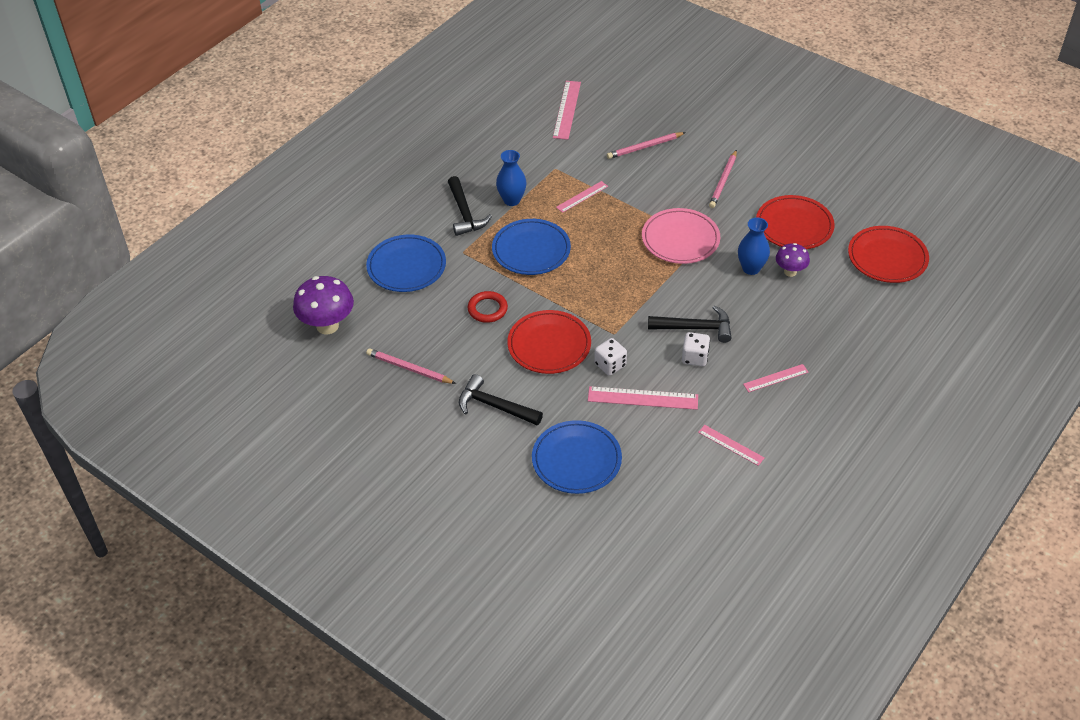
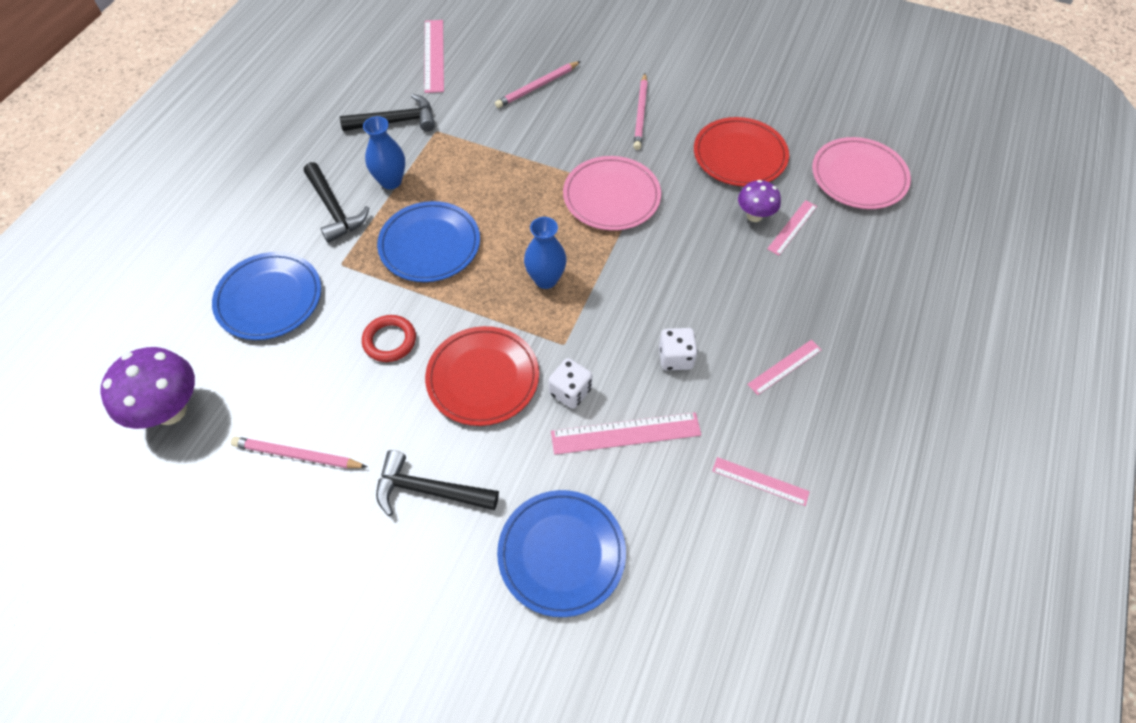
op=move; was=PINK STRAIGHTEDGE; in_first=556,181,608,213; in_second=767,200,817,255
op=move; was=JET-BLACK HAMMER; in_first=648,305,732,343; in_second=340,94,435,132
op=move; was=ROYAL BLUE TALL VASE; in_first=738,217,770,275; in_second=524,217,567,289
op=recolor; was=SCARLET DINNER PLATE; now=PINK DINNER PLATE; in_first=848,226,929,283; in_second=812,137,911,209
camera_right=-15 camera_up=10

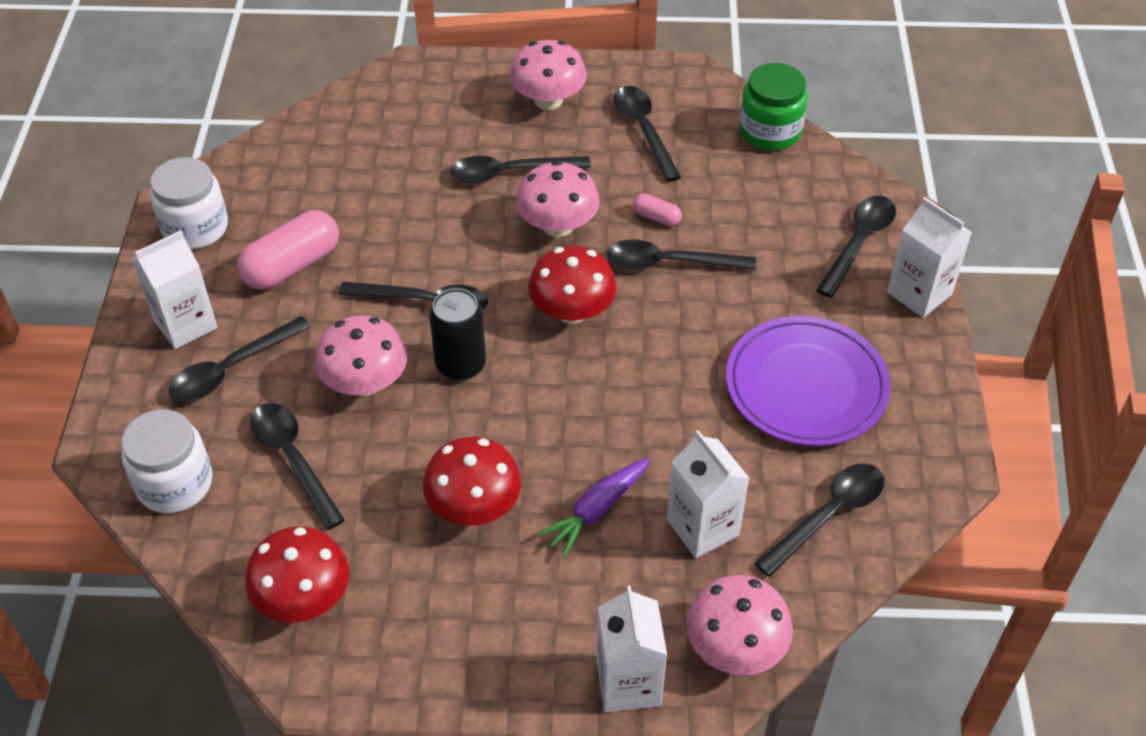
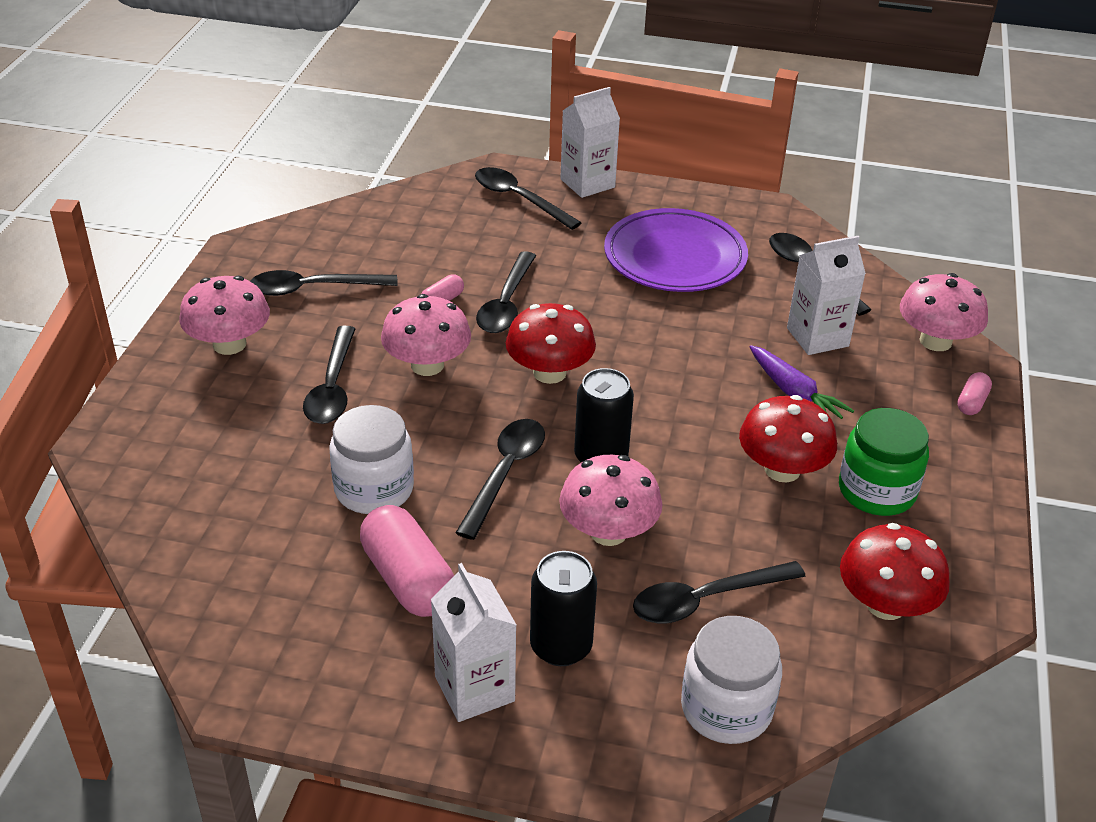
op=move; was=WHITE JAR; in_first=150,157,228,249; in_second=329,405,414,514
op=move; was=EMERALD JAR; in_first=739,63,808,150; in_second=839,408,929,516
op=replace; was=JET-BLACK SPOON; now=JET-BLACK SODA CAN; in_first=169,316,311,402; in_second=530,551,597,666
op=replace; was=WHITE CARTON; now=PINK CAPSULE; in_first=597,586,667,713; in_second=957,372,992,415
camera_right=-80 camera_up=-10

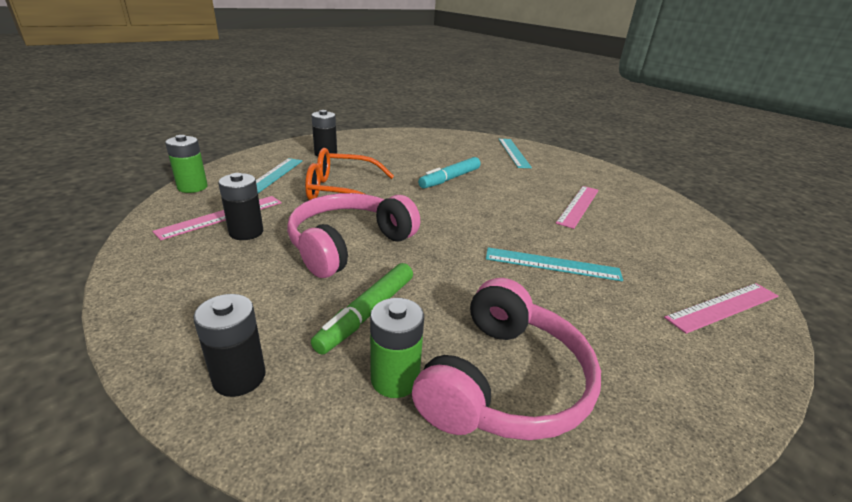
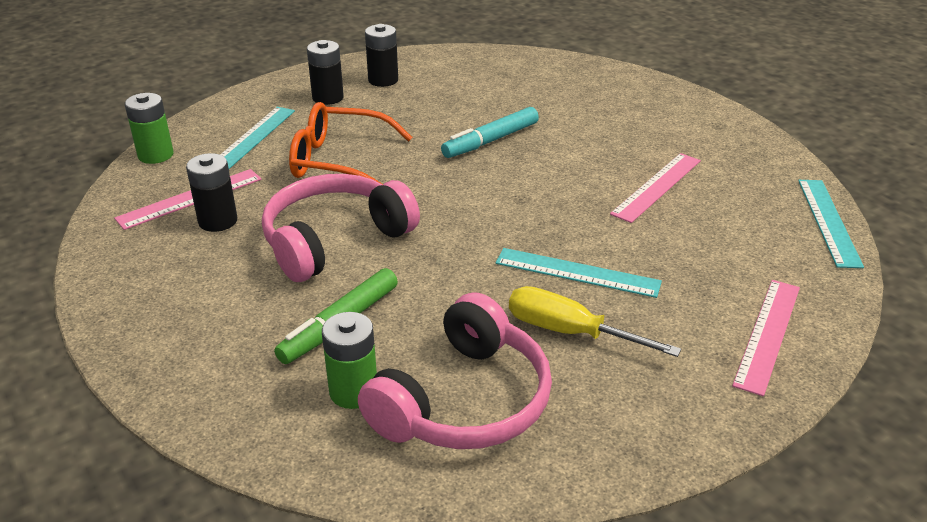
op=insert; now=YELLOW SCREWDRIVER; in_second=509,286,681,357
op=move; was=JET-BLACK BATTERY; in_first=193,294,266,397; in_second=365,24,398,87
op=move; was=TEAL STRAIGHTEDGE; in_first=499,139,532,168; in_second=798,180,864,268
op=rotate; was=PINK STRAIGHTEDGE; in_first=664,283,778,334; in_second=732,280,800,396; clockwise=-45
camera_right=10 camera_up=5

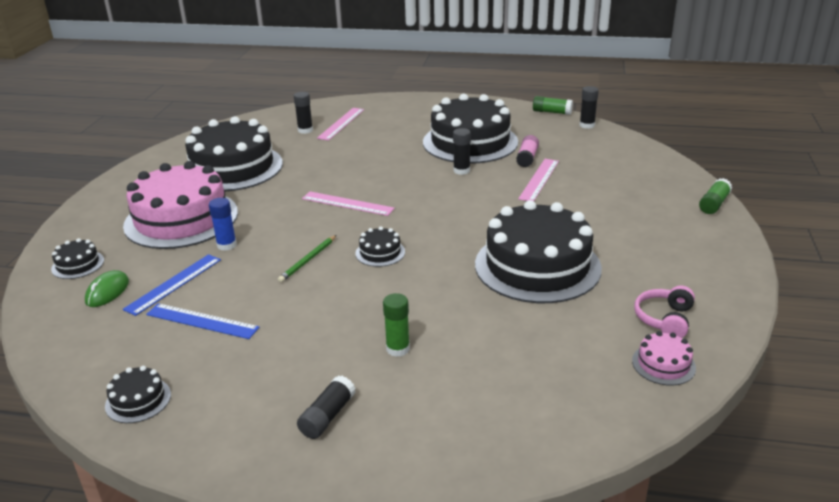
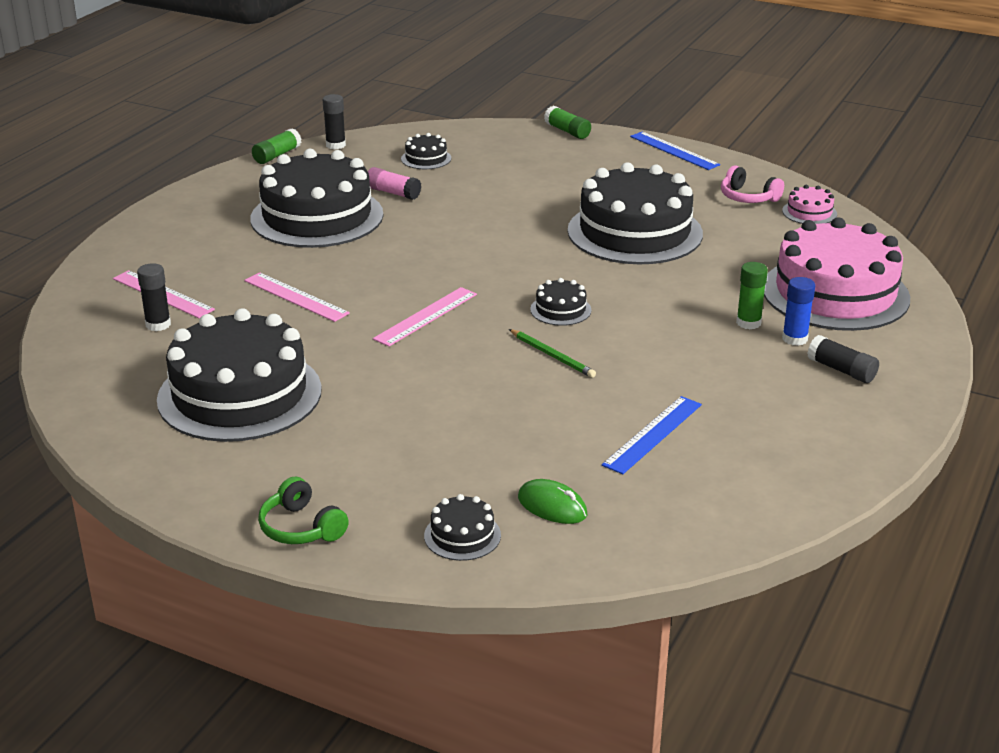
op=delete; was=JET-BLACK GLUE; in_first=453,128,471,175
op=insert; now=EMERALD HEADSET; in_second=258,477,349,544
op=move; was=JET-BLACK CAKE; in_first=105,366,171,423; in_second=401,133,451,169
op=move; was=PINK CAKE; in_first=123,161,238,249; in_second=764,217,910,331
op=move; was=ROYAL BLUE STRAIGHTEDGE; in_first=123,254,221,316; in_second=630,131,720,170
op=move; was=ROYAL BLUE GLUE; in_first=209,198,237,251; in_second=782,277,815,346
op=move; was=PINK STRAIGHTEDGE; in_first=518,159,559,201; in_second=244,272,350,322
camera_right=-75 camera_up=0

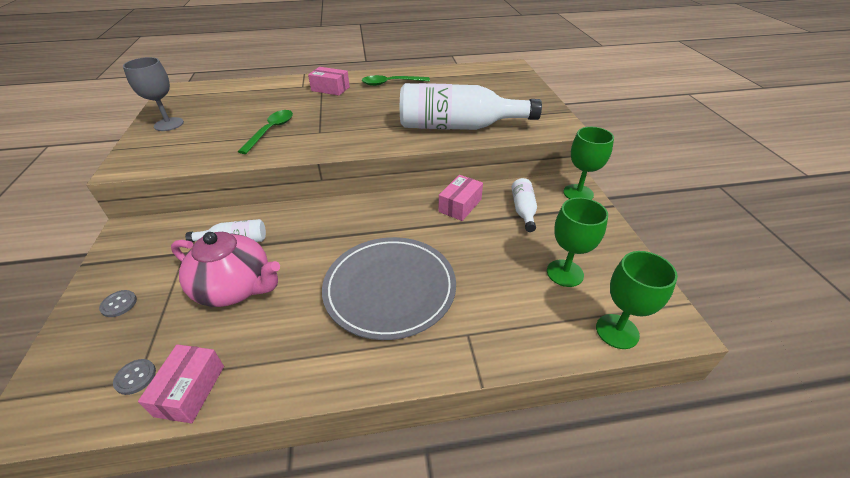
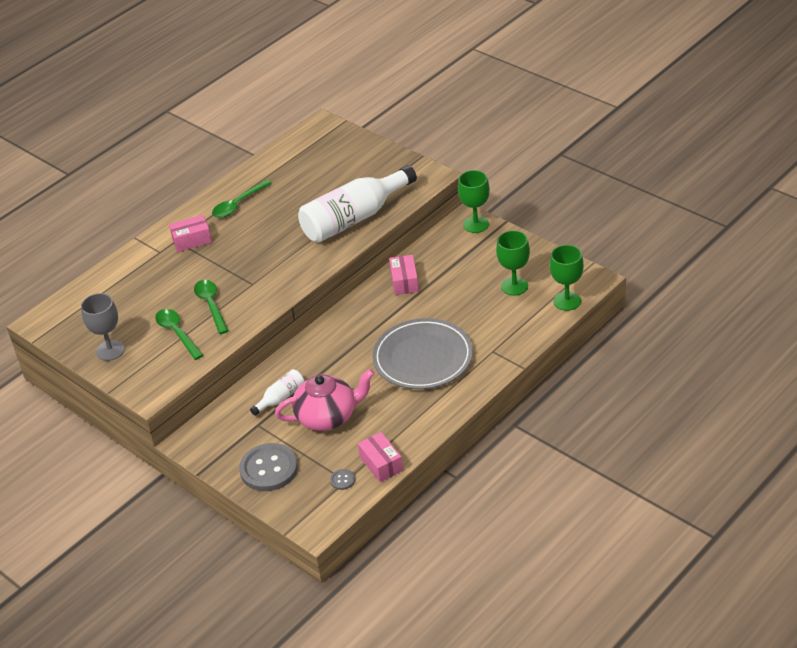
op=delete; was=WHITE DRINK BOTTLE; in_first=512,178,537,232
op=insert; now=EMERALD SPOON; in_second=155,309,203,360
op=resize; was=ASH-GREY SHIRT BUTTON; in_first=99,290,137,317; in_second=239,443,298,491; ratio=2.34
camera_right=-35 camera_up=0

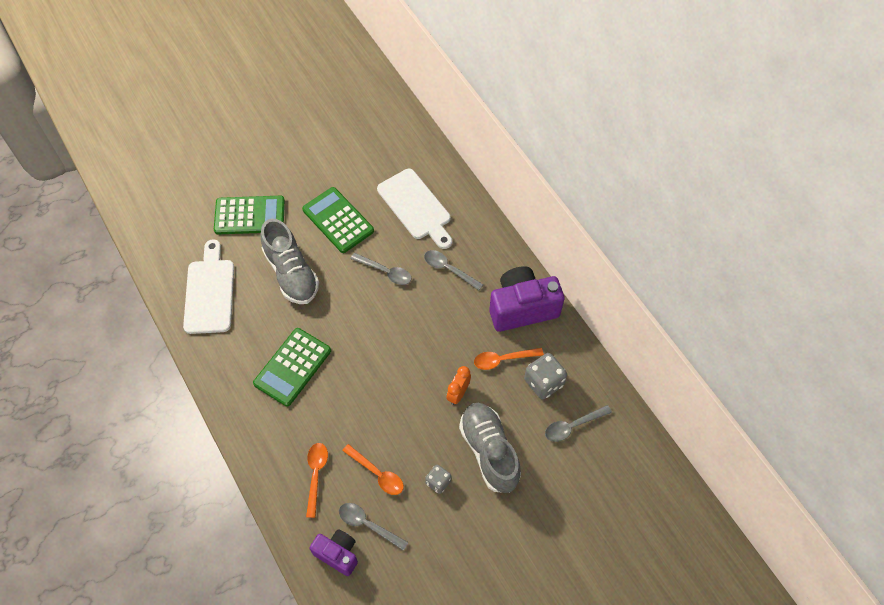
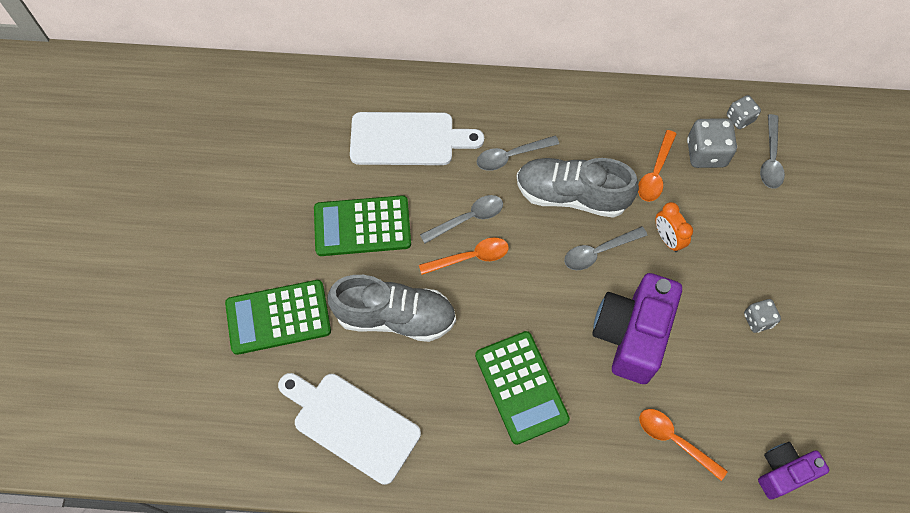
op=insert; now=ASH-GREY GAME DIE; in_second=727,95,761,129
op=move; was=ASH-GREY SPOON; in_first=339,503,408,551; in_second=564,226,647,270
op=move; was=ORANGE SPOON; in_first=342,444,404,495; in_second=419,237,509,275
op=move; was=ASH-GREY SNEAKER; in_first=459,403,521,493; in_second=517,158,639,218
op=move; was=PURPLE CAMERA; in_first=489,266,564,332; in_second=592,273,682,384
op=rotate; was=EMERALD POCKET CALCULATOR; in_first=214,196,285,234; in_second=225,280,331,355; clockwise=-135
camera_right=-55 camera_up=5

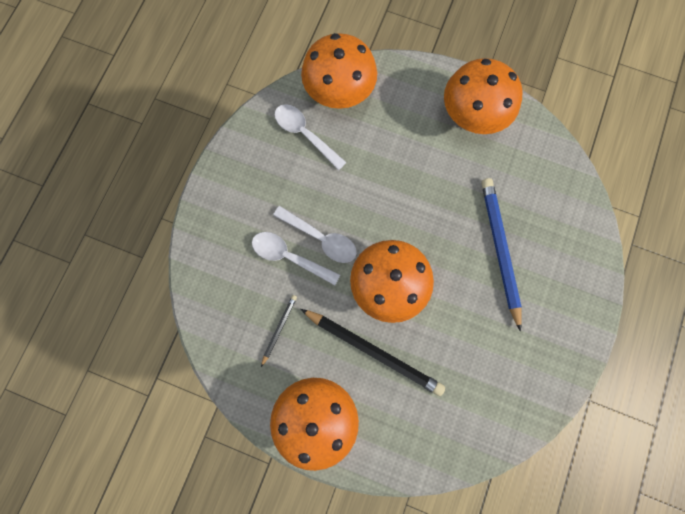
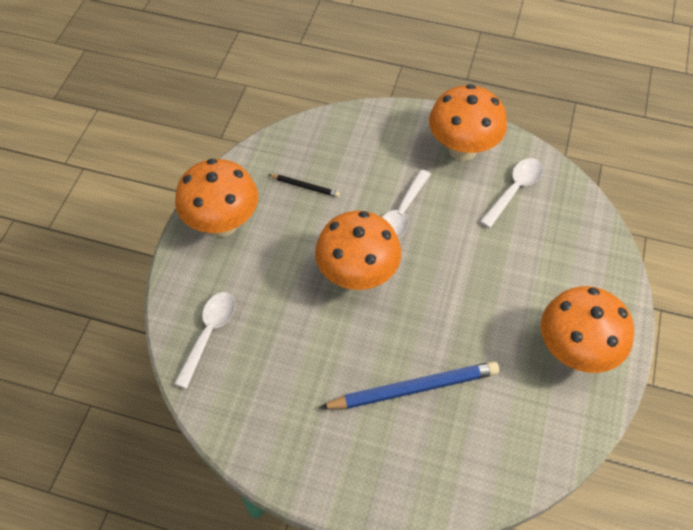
op=delete; was=JET-BLACK LEAD PENCIL; in_first=301,309,445,396
op=move; was=WHITE SPOON; in_first=252,232,340,285; in_second=174,292,236,389
op=move; was=ORANGE FUNGUS; in_first=301,33,377,109; in_second=429,84,507,161
camera_right=85 camera_up=-20

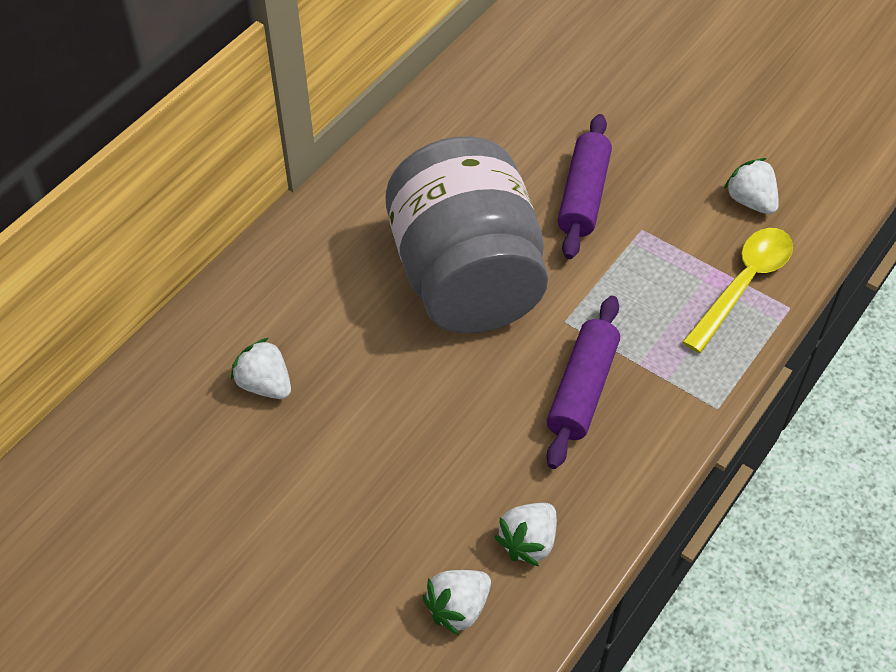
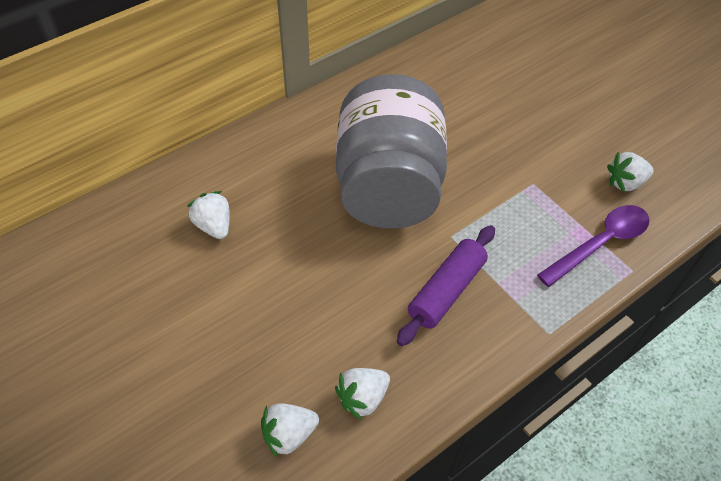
op=delete; was=PURPLE PASTRY ROLLER; in_first=558,114,612,259
op=recolor; was=YELLOW SPOON; now=PURPLE SPOON; in_first=682,228,793,353; in_second=537,205,650,287
op=rotate; was=WHITE TOY STRAWBERRY; in_first=724,158,779,214; in_second=607,152,654,192; clockwise=-90
camera_right=15 camera_up=0

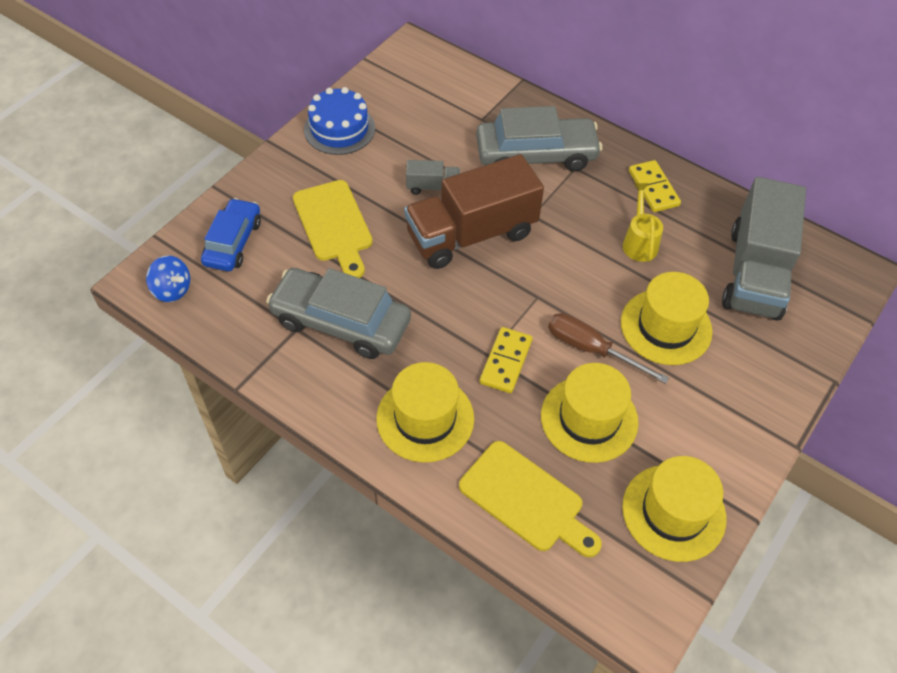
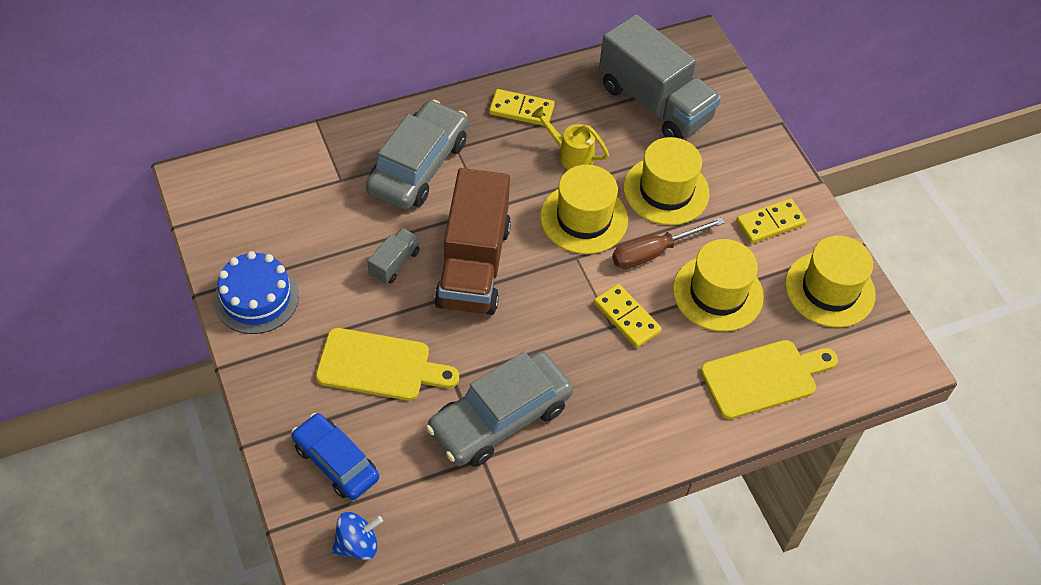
op=insert; now=YELLOW DOMINO; in_second=736,198,807,243
op=move; was=YELLOW HAT; in_first=376,362,474,463; in_second=540,165,628,254
camera_right=-60 camera_up=0

